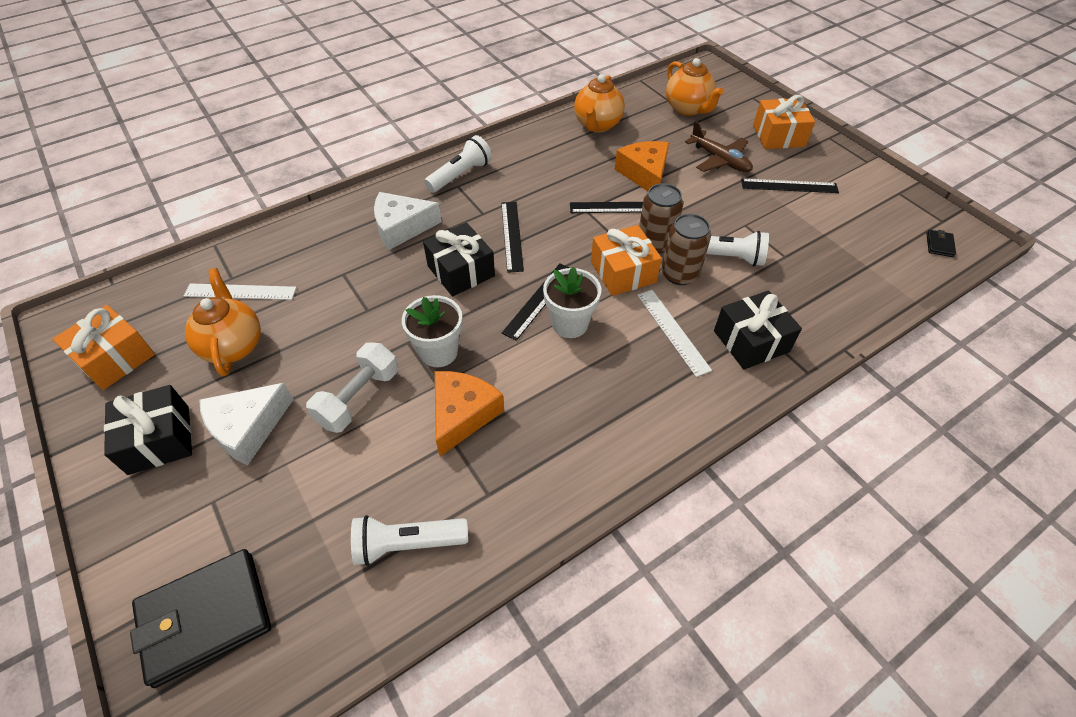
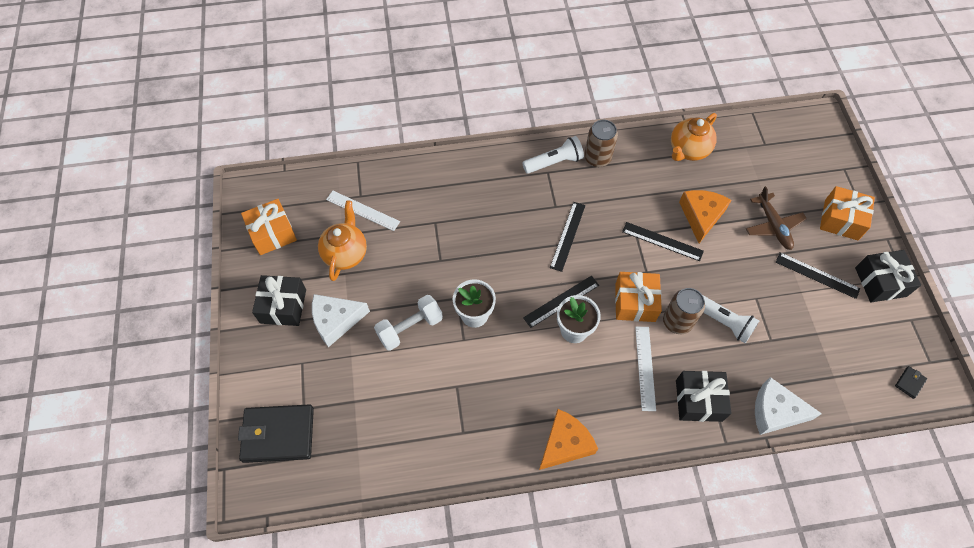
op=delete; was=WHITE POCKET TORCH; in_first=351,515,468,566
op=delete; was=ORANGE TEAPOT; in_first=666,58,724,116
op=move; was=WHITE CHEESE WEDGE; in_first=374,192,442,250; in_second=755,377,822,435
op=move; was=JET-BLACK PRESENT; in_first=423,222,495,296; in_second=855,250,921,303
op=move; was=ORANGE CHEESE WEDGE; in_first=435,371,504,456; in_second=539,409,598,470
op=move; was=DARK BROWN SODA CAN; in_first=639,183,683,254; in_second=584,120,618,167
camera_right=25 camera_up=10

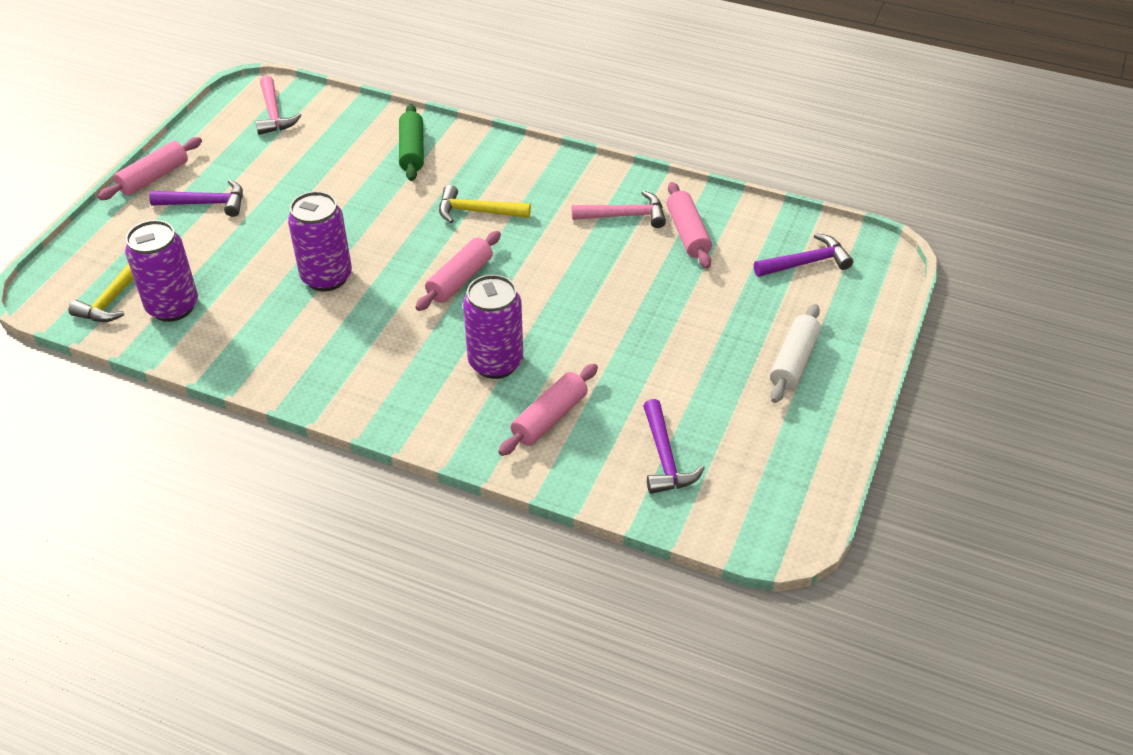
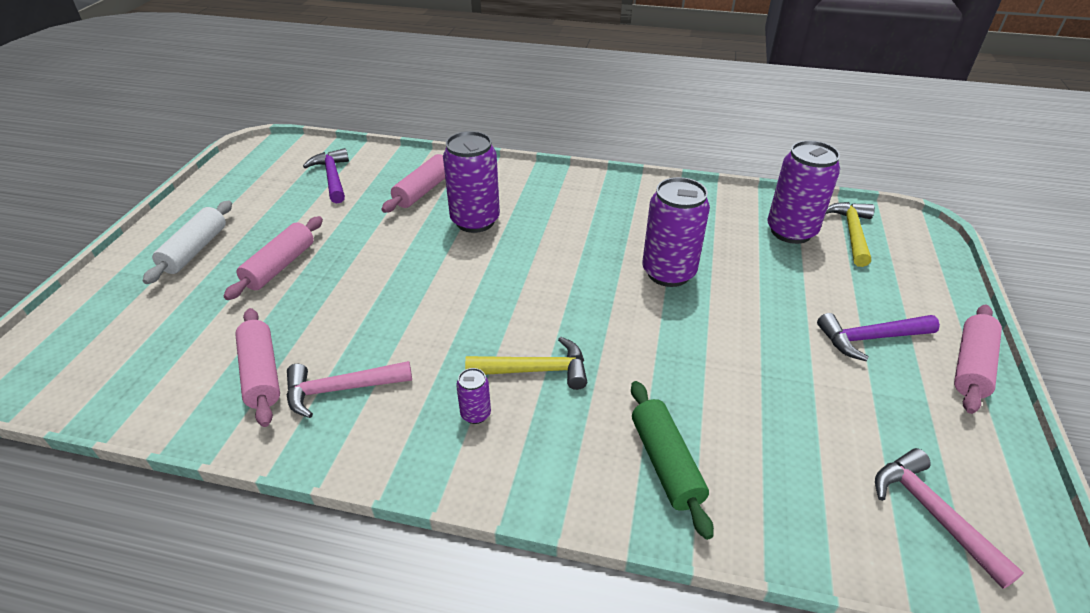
op=delete; was=PURPLE HAMMER; in_first=754,233,854,277
op=insert; now=PURPLE SODA CAN; in_second=456,368,491,424
op=move; was=PINK PASTRY ROLLER; in_first=415,231,501,311; in_second=223,216,323,300
camera_right=170 camera_up=-5

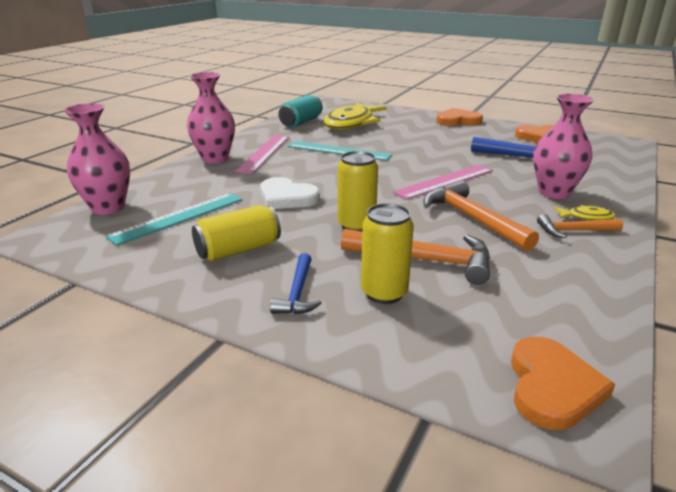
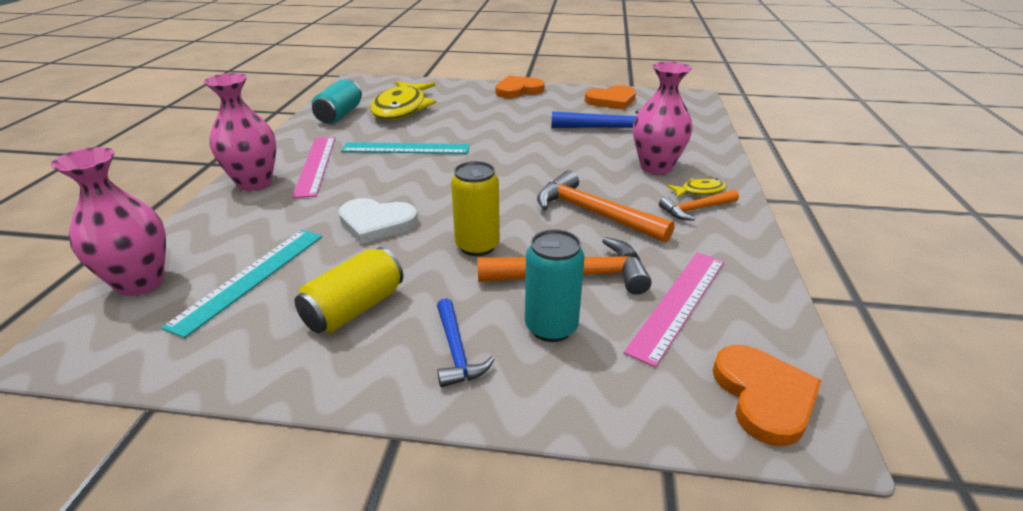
op=move; was=PINK STRAIGHTEDGE; in_first=393,165,493,200; in_second=624,252,724,367
op=recolor; was=YELLOW SODA CAN; now=TEAL SODA CAN; in_first=361,203,414,304; in_second=525,229,585,342
camera_right=-20 camera_up=5

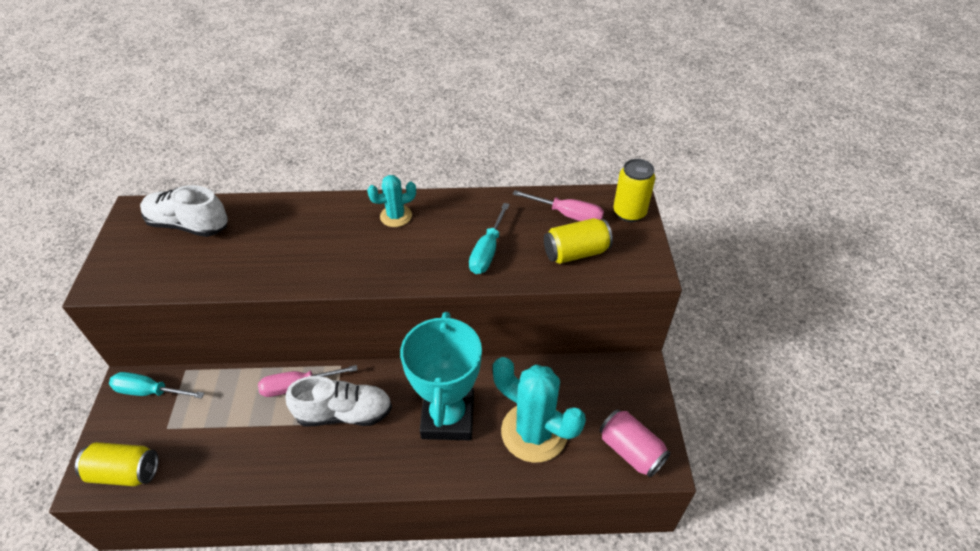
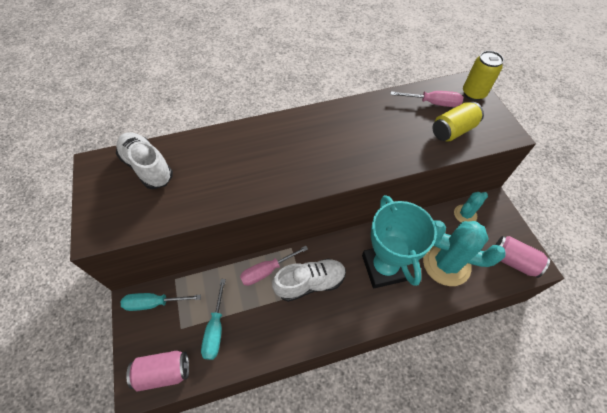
op=move; was=TEAL SAGUARO CACTUS; in_first=367,175,416,227; in_second=454,192,488,223
op=move; was=TEAL SCREWDRIVER; in_first=469,203,510,274; in_second=201,279,226,360
op=recolor; was=YELLOW SODA CAN; now=PINK SODA CAN; in_first=75,442,159,486; in_second=126,350,189,392
op=rotate; was=WHITE SNEAKER; in_first=140,185,228,237; in_second=116,132,173,189; clockwise=45
camera_right=-15 camera_up=10

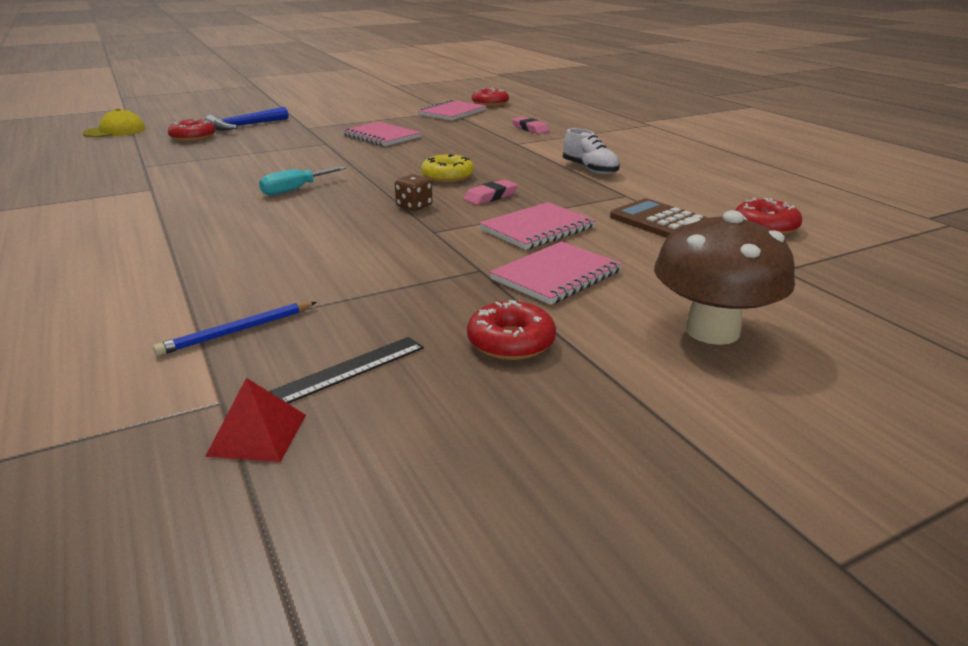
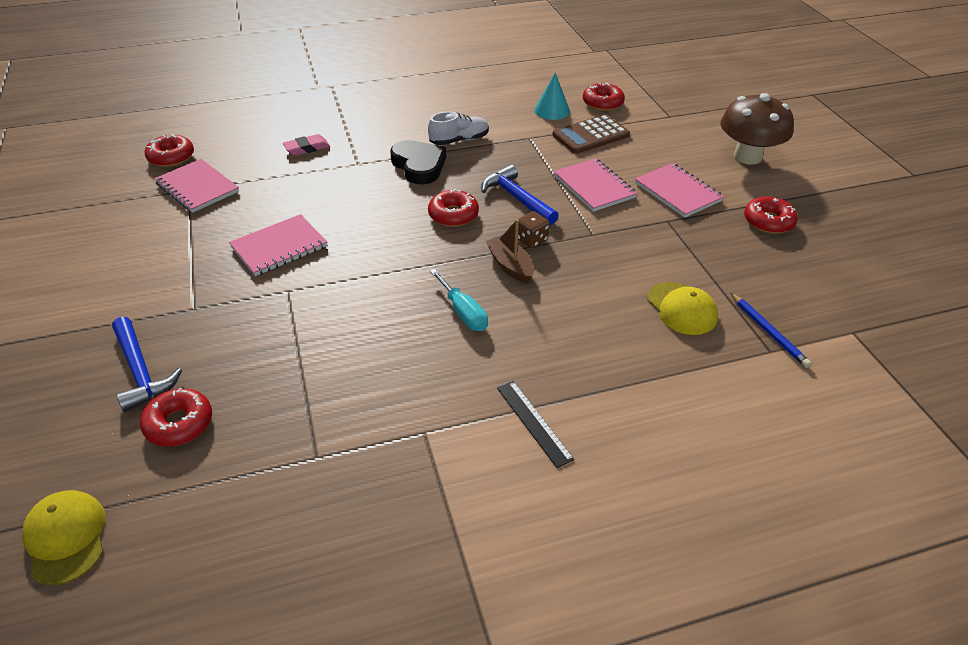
op=delete; was=SCARLET PYRAMID SHAPE; in_first=205,378,306,462
op=insert; now=JET-BLACK HEART SHAPE; in_second=390,140,446,184
op=insert; now=DARK BROWN SAILBOAT; in_second=486,219,534,284
op=insert; now=TEAL CONE; in_second=534,73,570,120
op=insert; now=YELLOW CAP; in_second=647,282,718,335
op=move; was=JET-BLACK STRAIGHTEDGE; in_first=269,337,424,404; in_second=497,381,574,468
op=replace; was=PINK ERASER; now=ROYAL BLUE HAMMER; in_first=464,179,518,205; in_second=481,165,559,225
op=recolor; was=YELLOW GLAZED DONUT; now=SCARLET GLAZED DONUT; in_first=421,154,474,183; in_second=428,189,479,227
camera_right=-80 camera_up=15

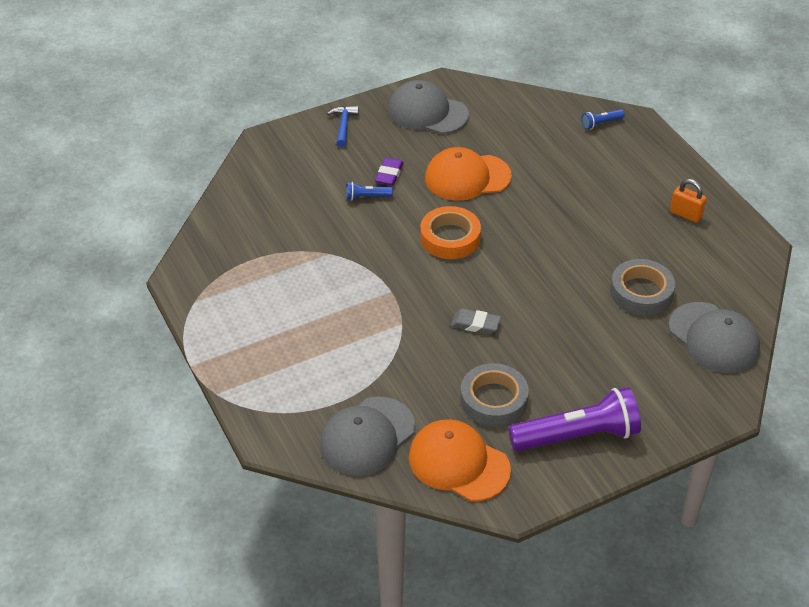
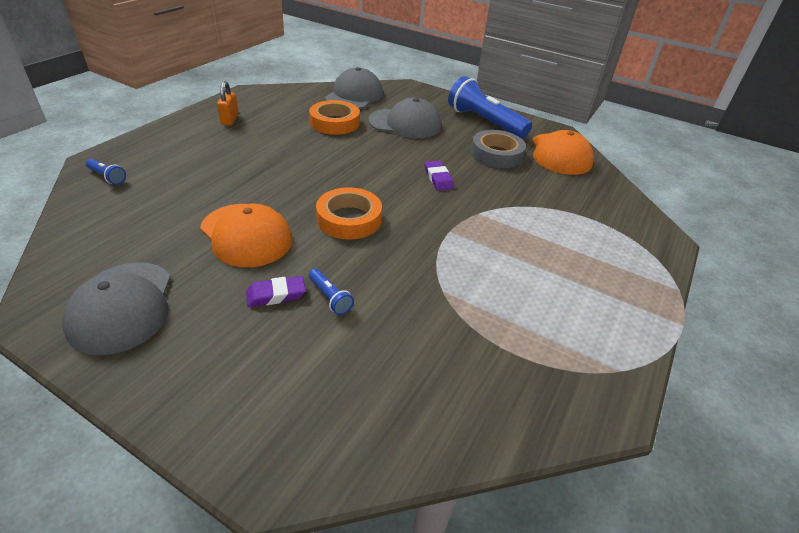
op=delete; was=ROYAL BLUE HAMMER; in_first=327,106,359,147
op=move; was=ASH-GREY CAP; in_first=320,396,415,476; in_second=368,98,441,138
op=recolor; was=ASH-GREY ERASER; now=PURPLE ERASER; in_first=451,309,501,334; in_second=425,161,454,191
op=recolor; was=PURPLE POCKET TORCH; now=ROYAL BLUE POCKET TORCH; in_first=508,387,641,451; in_second=448,76,532,138
op=recolor; was=ASH-GREY TAPE; now=ORANGE TAPE; in_first=610,259,675,315; in_second=309,100,360,135
camera_right=-125 camera_up=-5

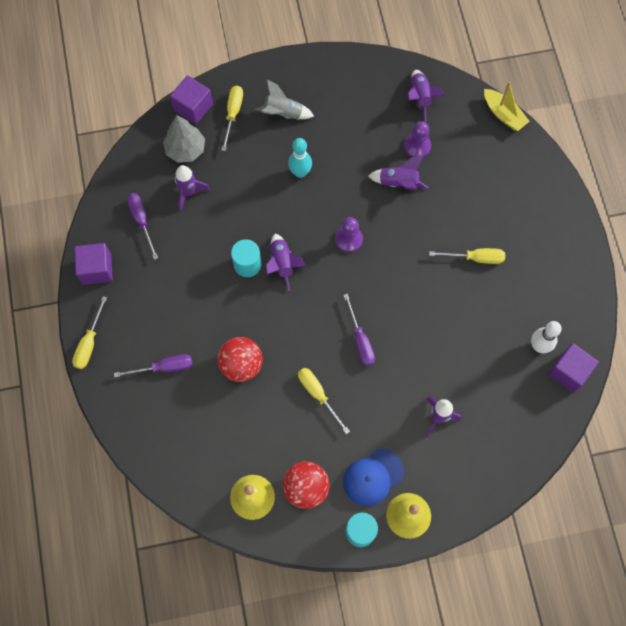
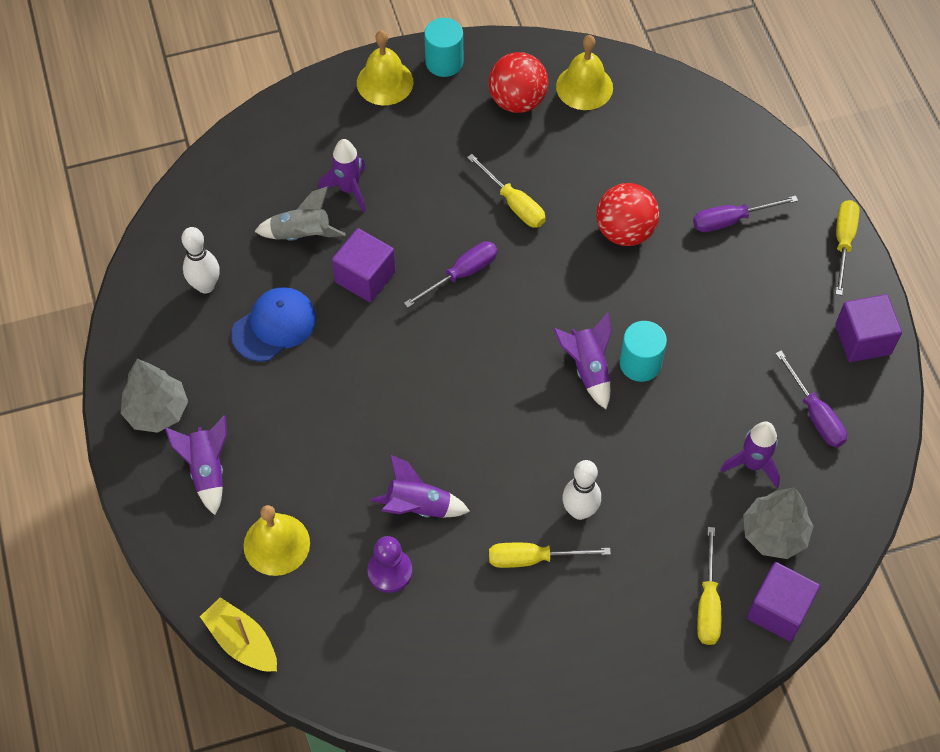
op=delete; was=PURPLE GAME PAWN; in_first=335,217,363,252
op=insert; now=ASH-GREY TOY TREE; in_second=121,359,188,433
op=insert; now=YELLOW HAND BELL; in_second=244,505,310,576
op=move; was=ASH-GREY TOY ROCKET; in_first=255,80,314,119; in_second=254,186,346,241
op=move; was=ROYAL BLUE CAP; in_first=343,448,404,506; in_second=231,287,316,362
op=move; was=PURPLE TOY ROCKET; in_first=408,70,446,122; in_second=165,415,227,515
op=move; was=YELLOW SCREWDRIVER; in_first=429,248,505,264; in_second=489,543,611,568
op=move; was=PURPLE BLOCK; in_first=548,343,599,393; in_second=332,228,396,302
op=recolor; was=TEAL BOWLING PIN; now=WHITE BOWLING PIN; in_first=288,138,312,178; in_second=562,460,601,520
op=rotate; was=PURPLE SCREWDRIVER; in_first=343,294,375,366; in_second=404,241,498,308; clockwise=75
camera_right=175 camera_up=-10

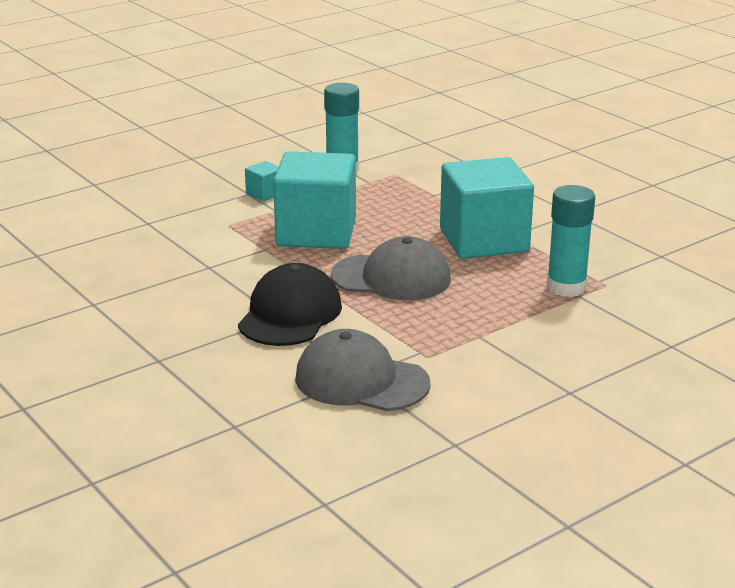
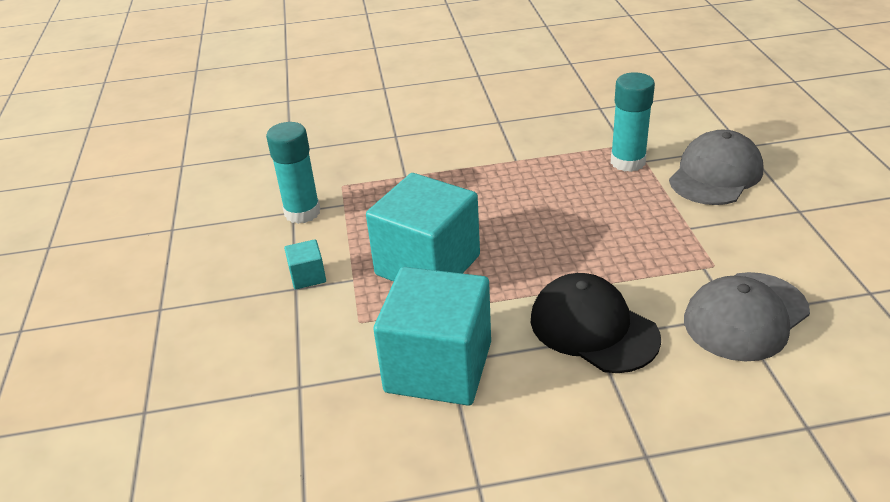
op=move; was=ASH-GREY CAP; in_first=331,236,451,300; in_second=669,130,764,205
op=move; was=TEAL BLOCK; in_first=440,157,534,259; in_second=373,267,491,406
camera_right=-60 camera_up=10

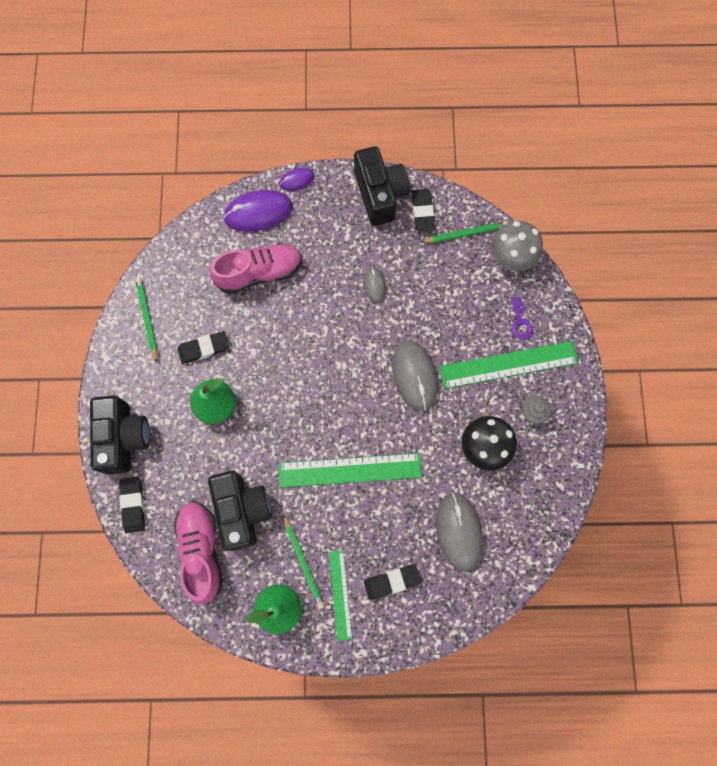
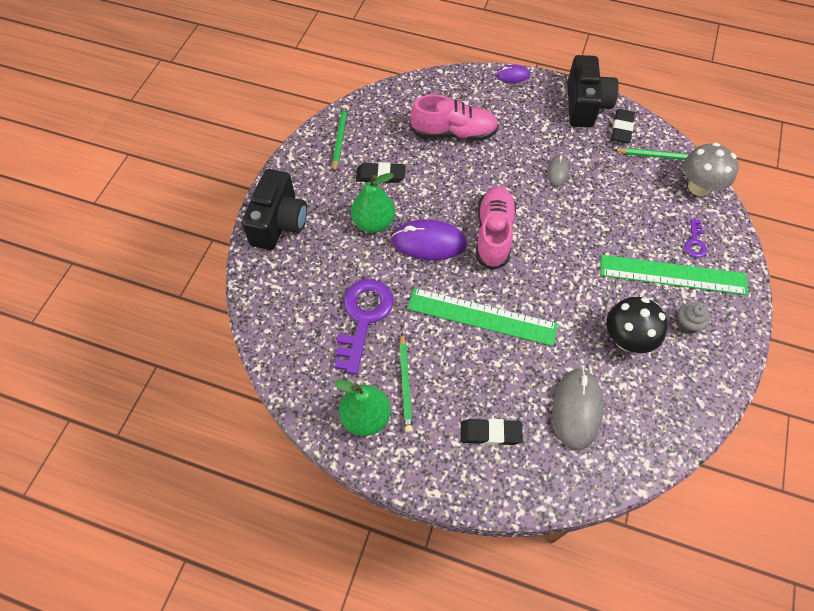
op=delete; was=JET-BLACK ERASER; in_first=120,477,145,533
op=delete; was=EMERALD STRAIGHTEDGE; in_first=329,551,352,641
op=delete; was=ASH-GREY MOUSE; in_first=392,341,438,411
op=move; was=PINK SNEAKER; in_first=174,501,223,604; in_second=476,186,516,270
op=move; was=PURPLE MOUSE; in_first=223,190,293,232; in_second=391,220,467,260
op=replace; was=JET-BLACK CAMERA; now=PURPLE KEY; in_first=208,471,272,551; in_second=334,279,394,375
camera_right=20 camera_up=-15

